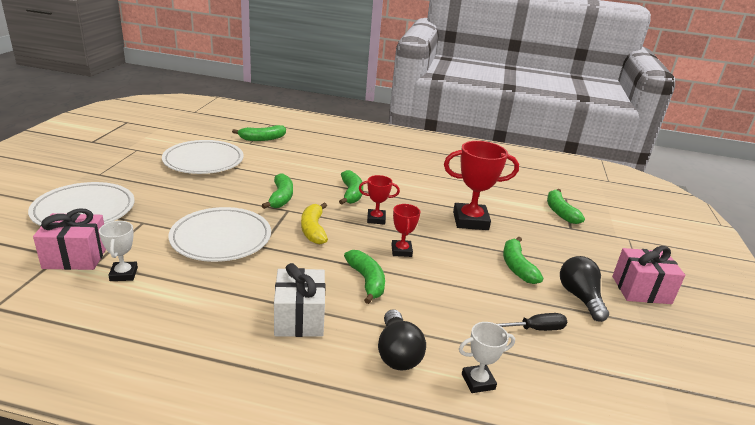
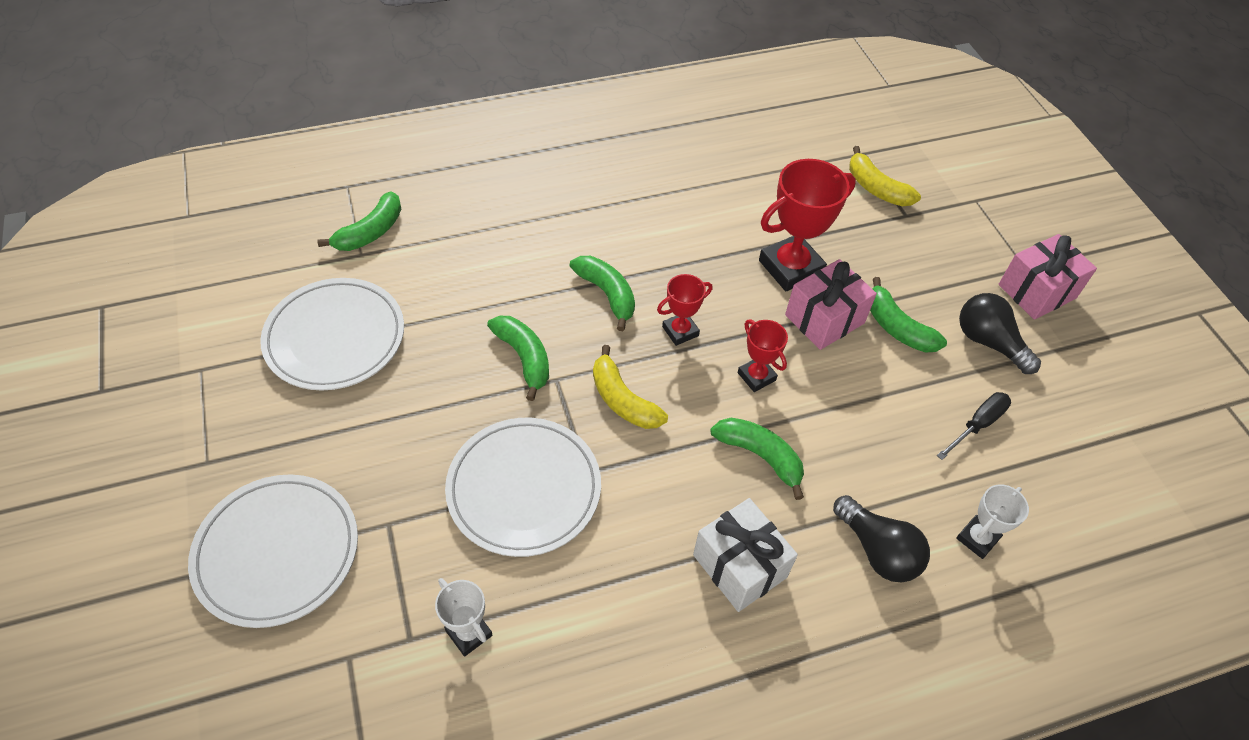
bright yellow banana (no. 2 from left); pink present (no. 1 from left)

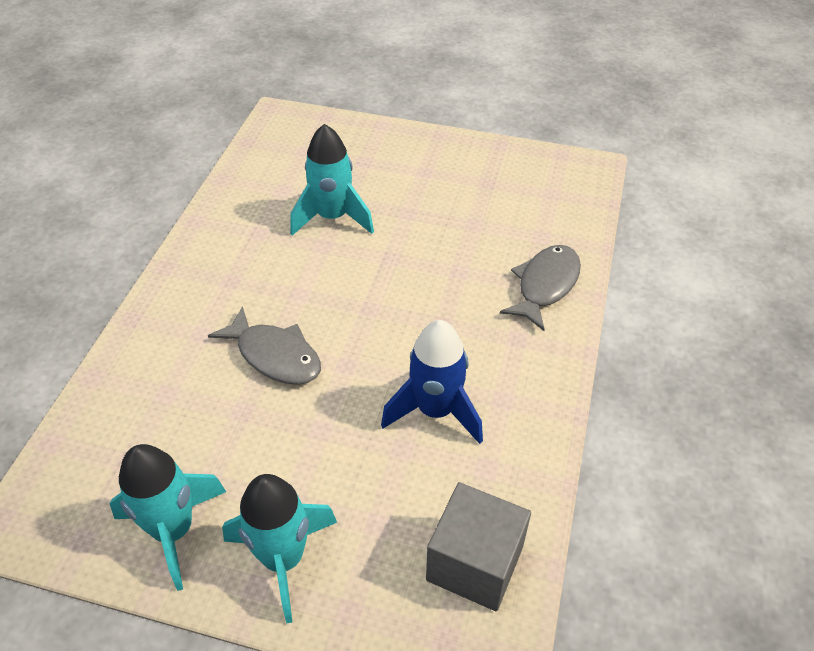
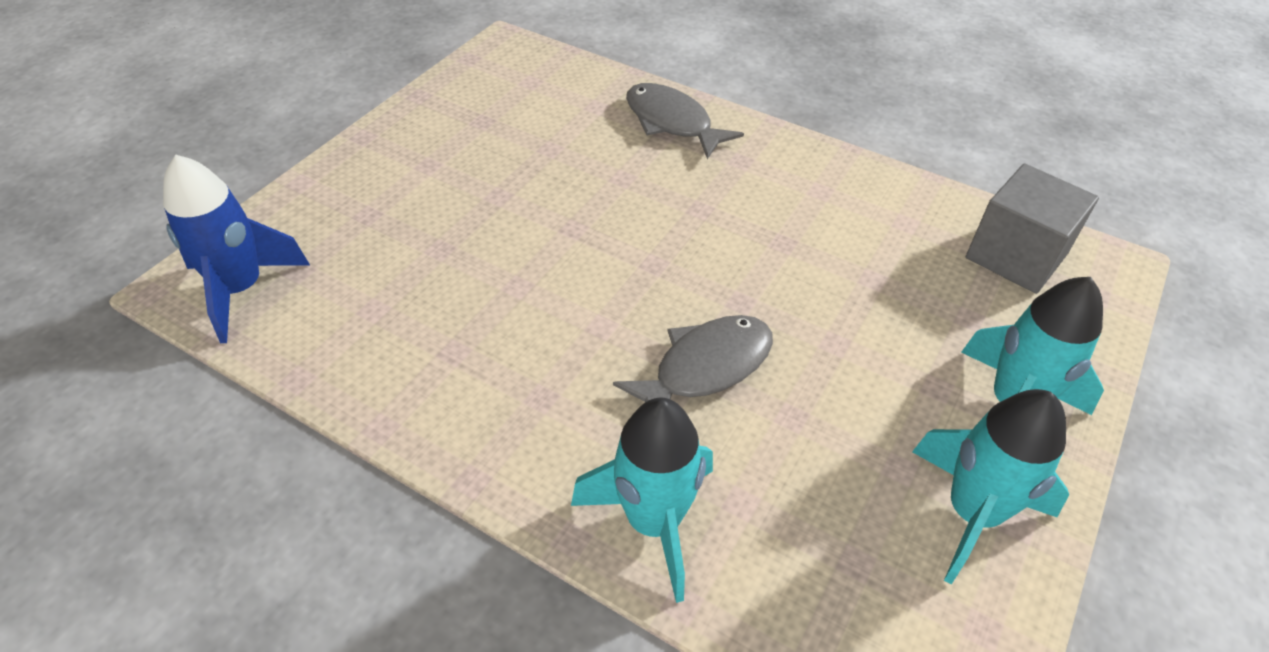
teal spaceship (no. 1 from left); blue spaceship

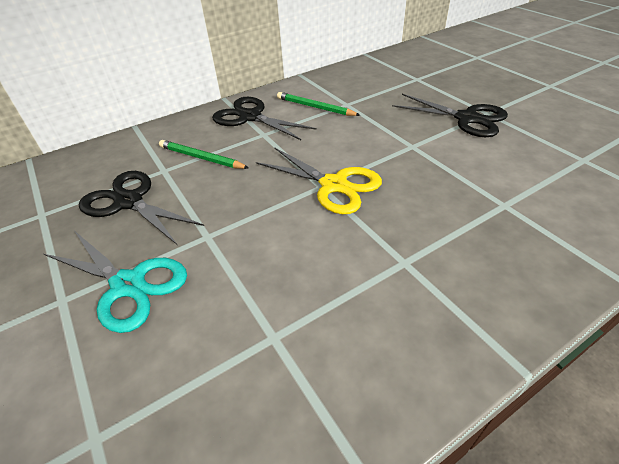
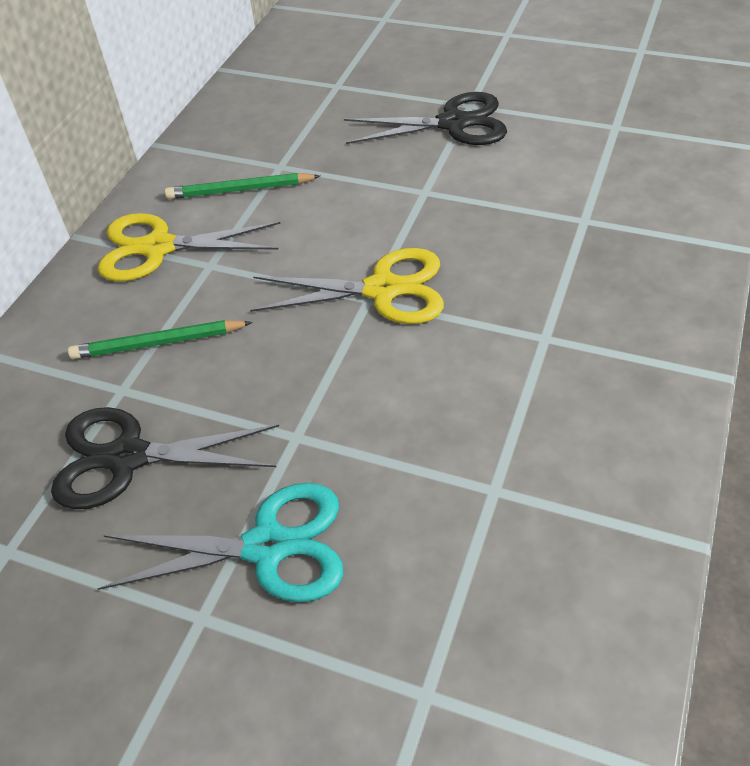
bright yellow shears (no. 1 from left)

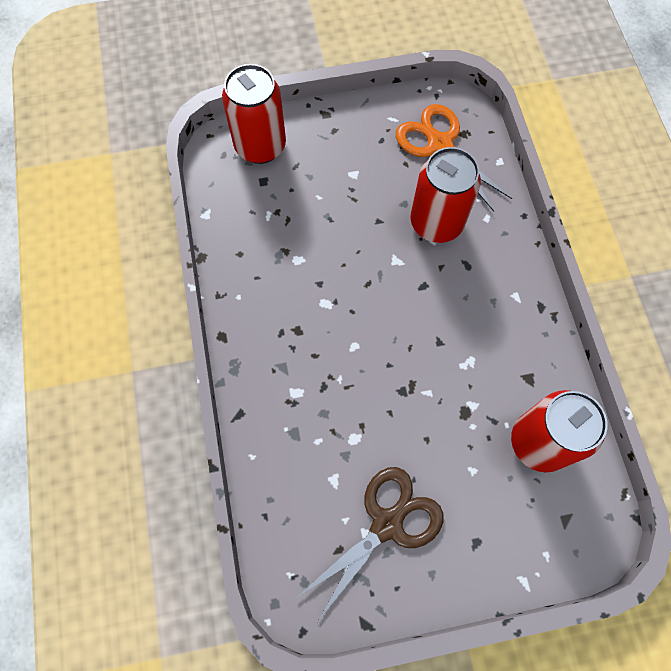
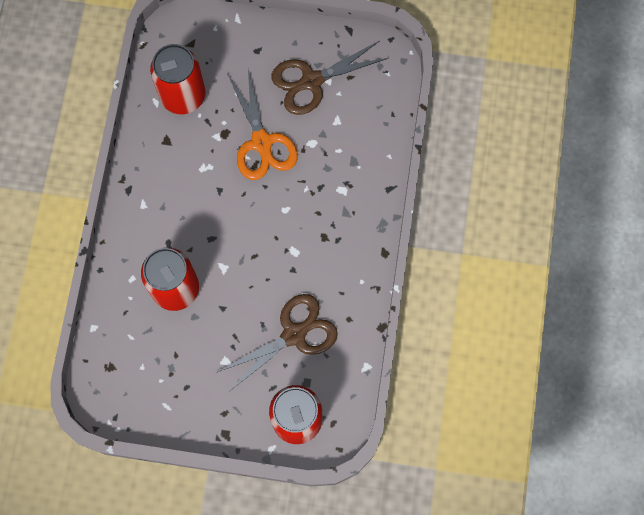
bright orange shears; russet shears (no. 1 from left)

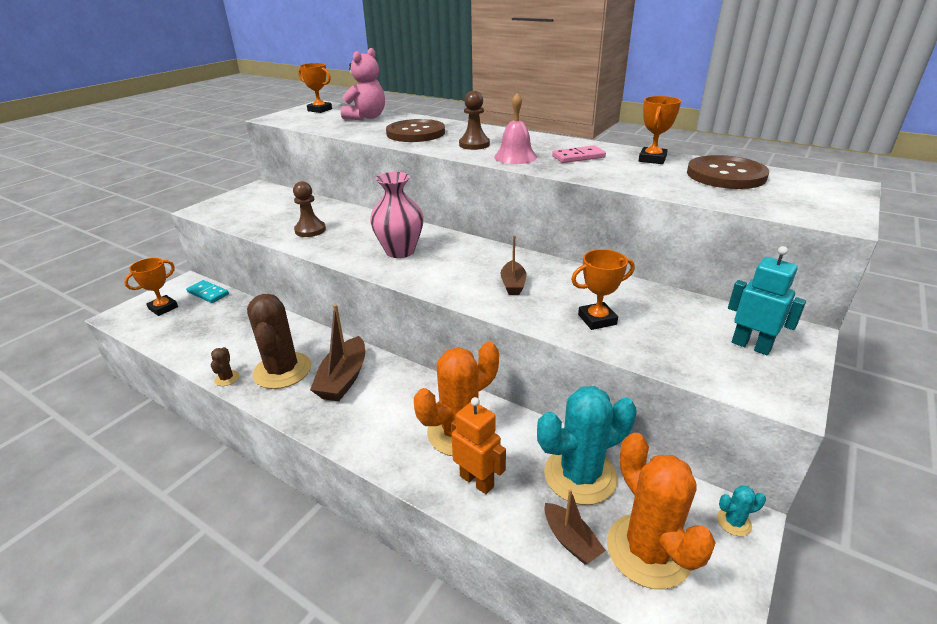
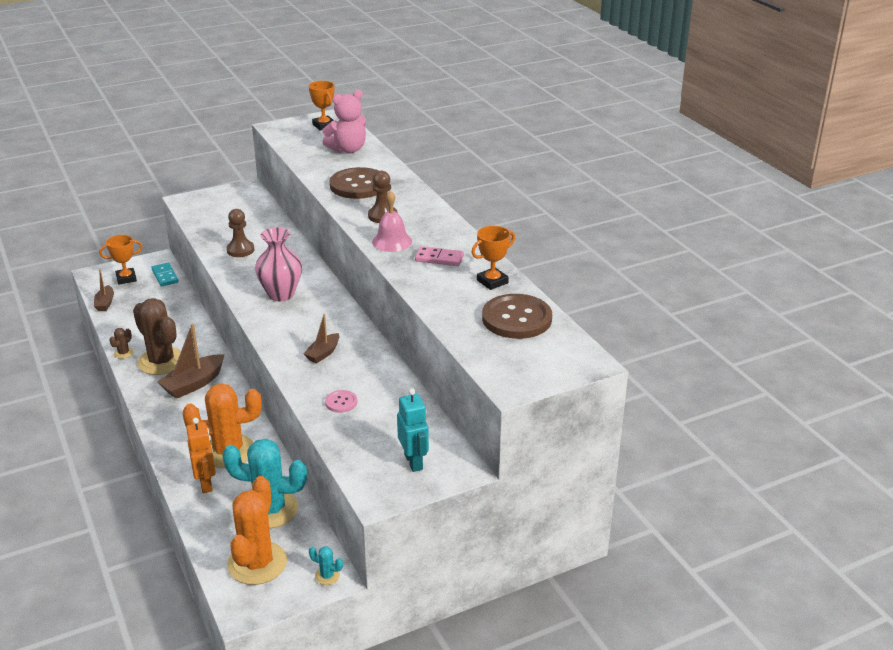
pink shirt button; russet saguaro cactus (no. 2 from left); russet sailboat (no. 1 from left)

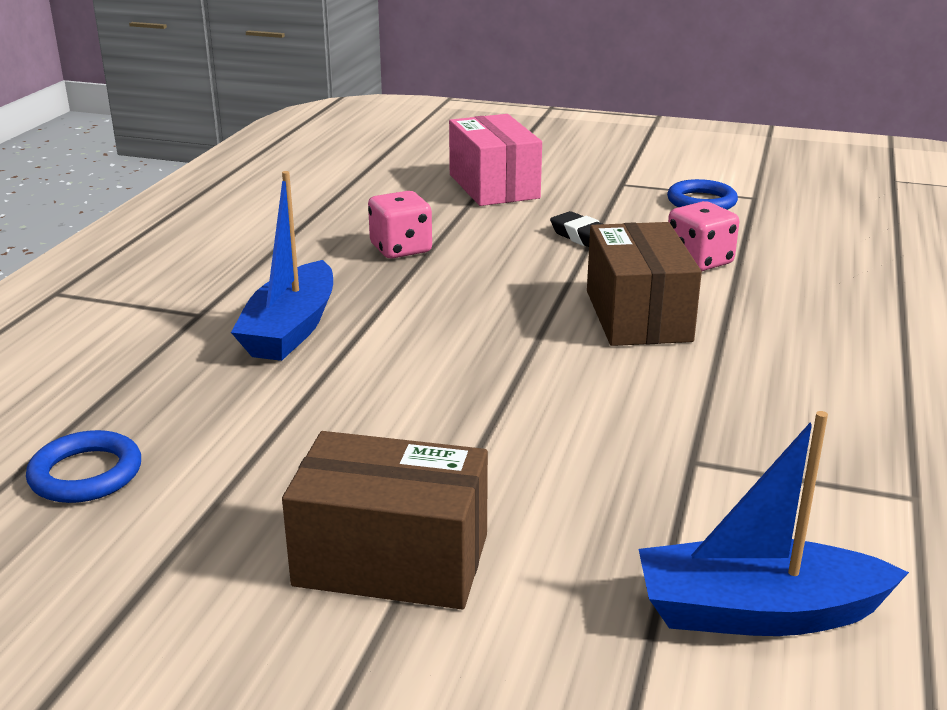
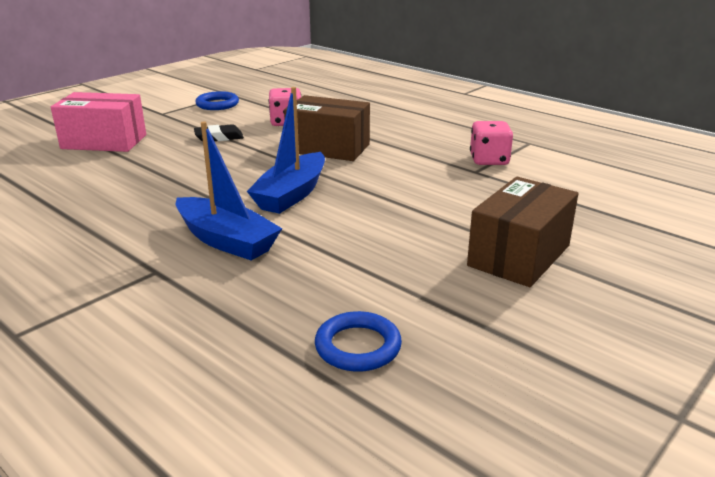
pink die (no. 2 from left); blue sailboat (no. 2 from left)

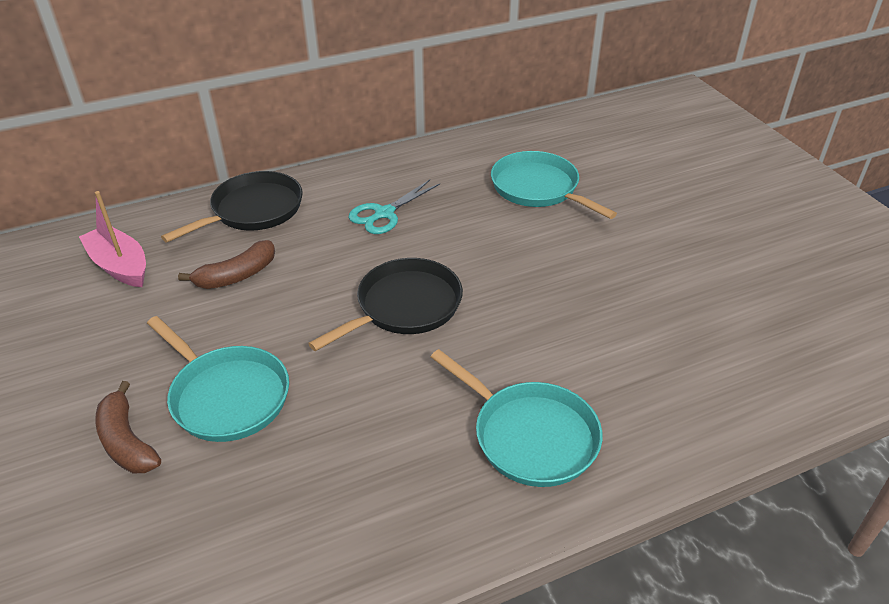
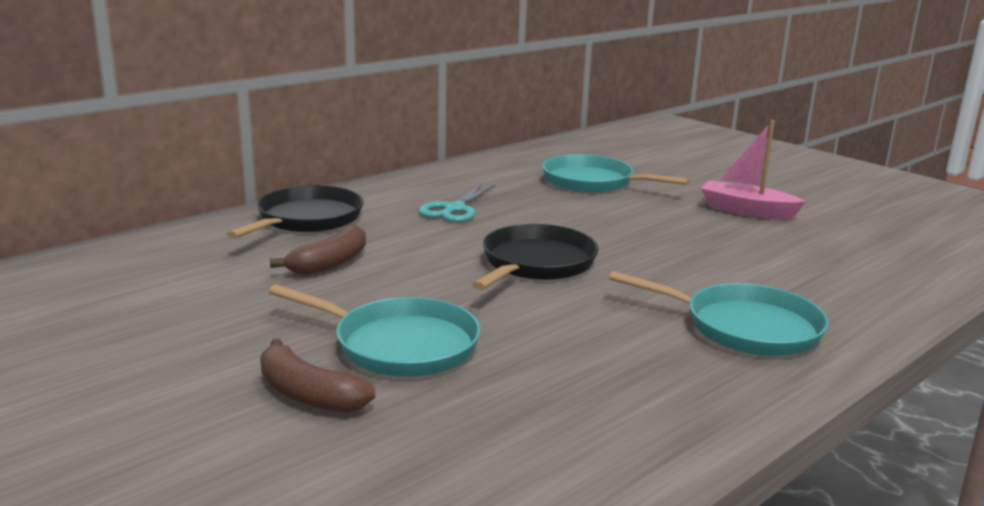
pink sailboat

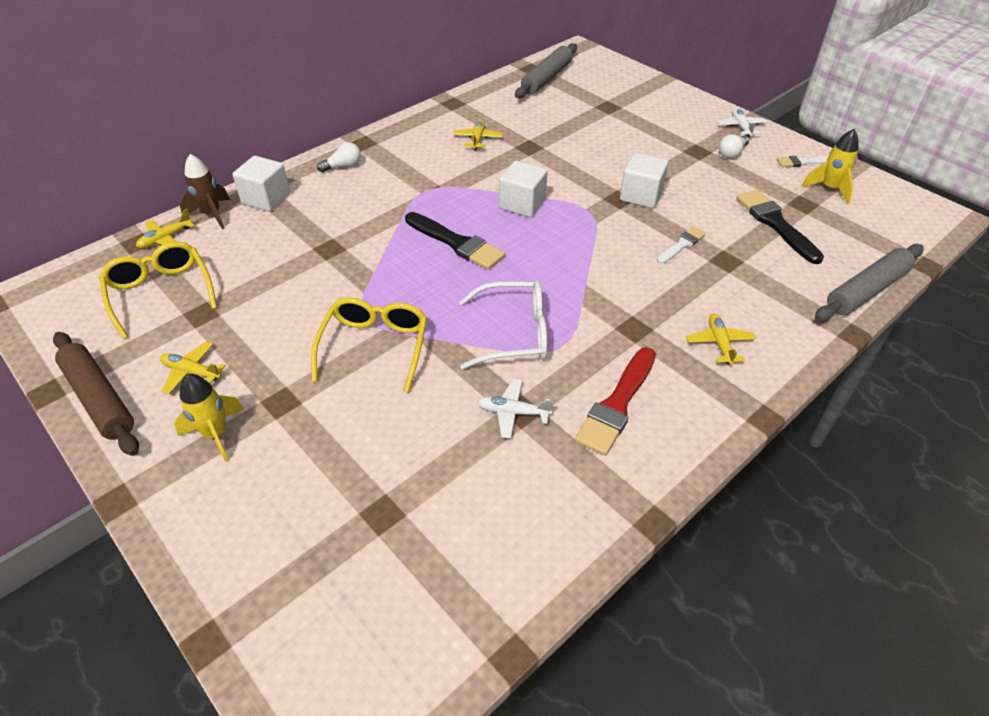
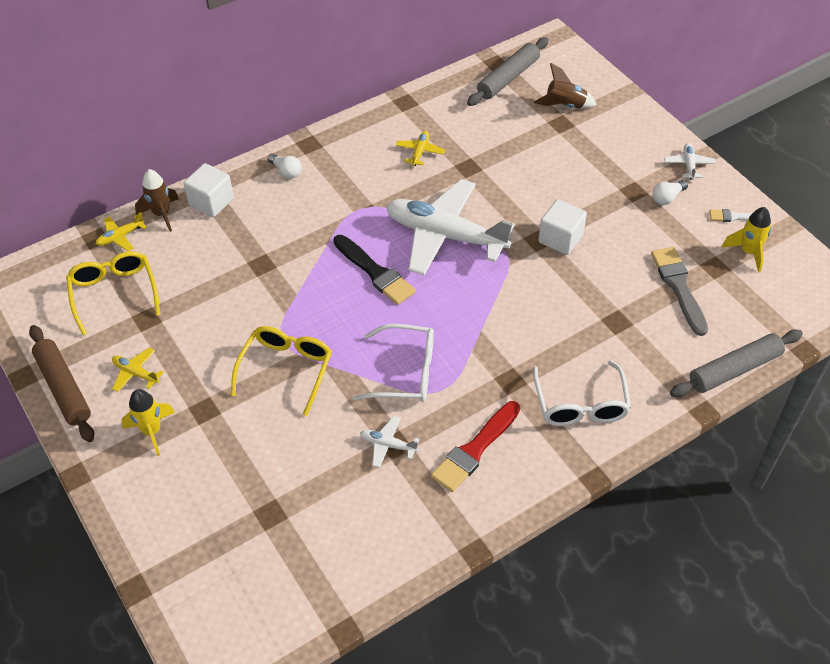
white bulb (no. 1 from left); white toy plane (no. 2 from left); grey brush; white brush (no. 1 from left in the first image); white glasses (no. 2 from left); russet spaceship (no. 2 from left)

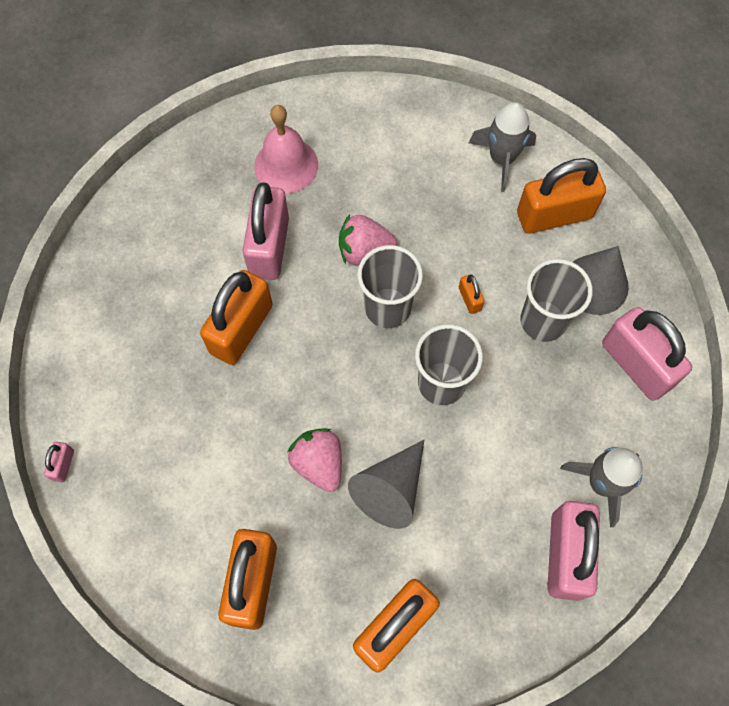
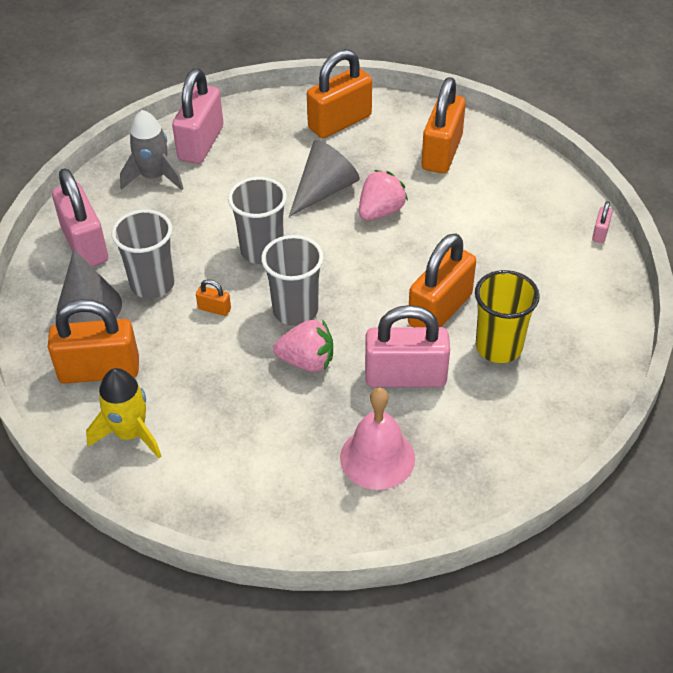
bright yellow spaceship; pink padlock (no. 3 from left); bright orange padlock (no. 2 from left); pink berry (no. 2 from left); bright yellow cup

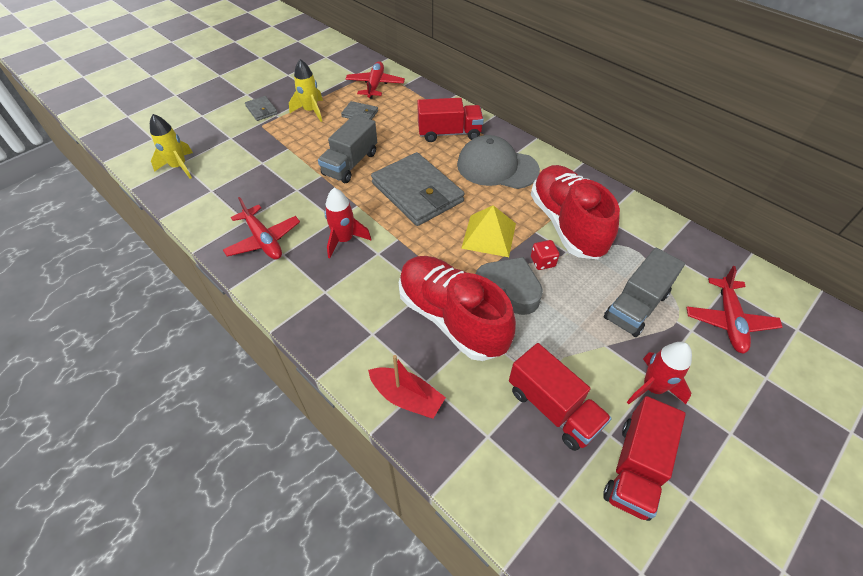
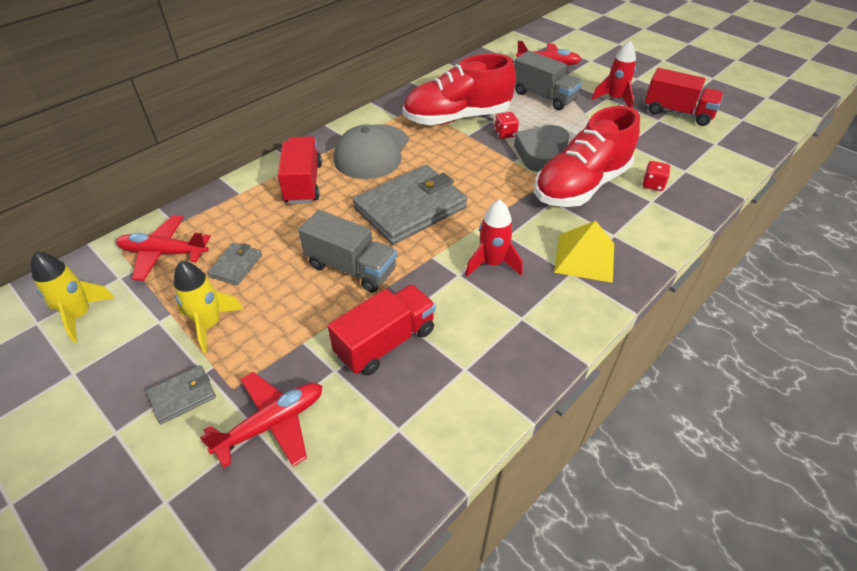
bright yellow spaceship (no. 1 from left); red toy plane (no. 2 from left); bright yellow pyramid shape; red toy truck (no. 2 from left); red sailboat; red die (no. 2 from left)

